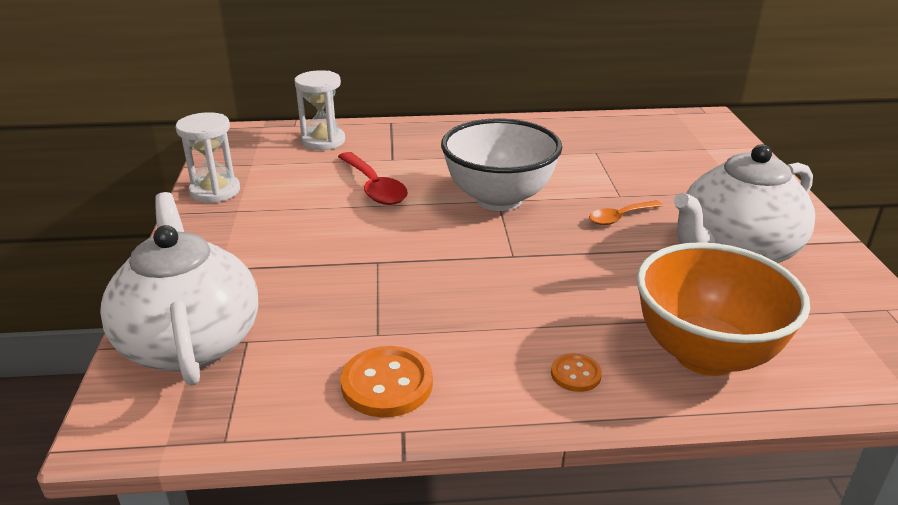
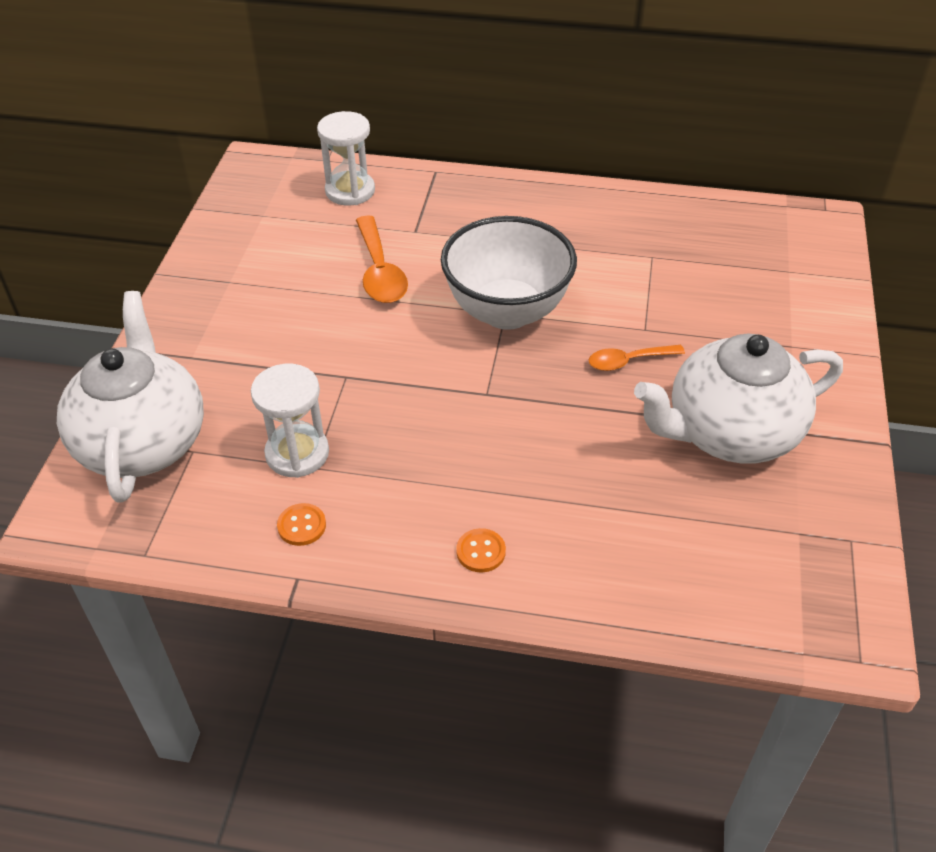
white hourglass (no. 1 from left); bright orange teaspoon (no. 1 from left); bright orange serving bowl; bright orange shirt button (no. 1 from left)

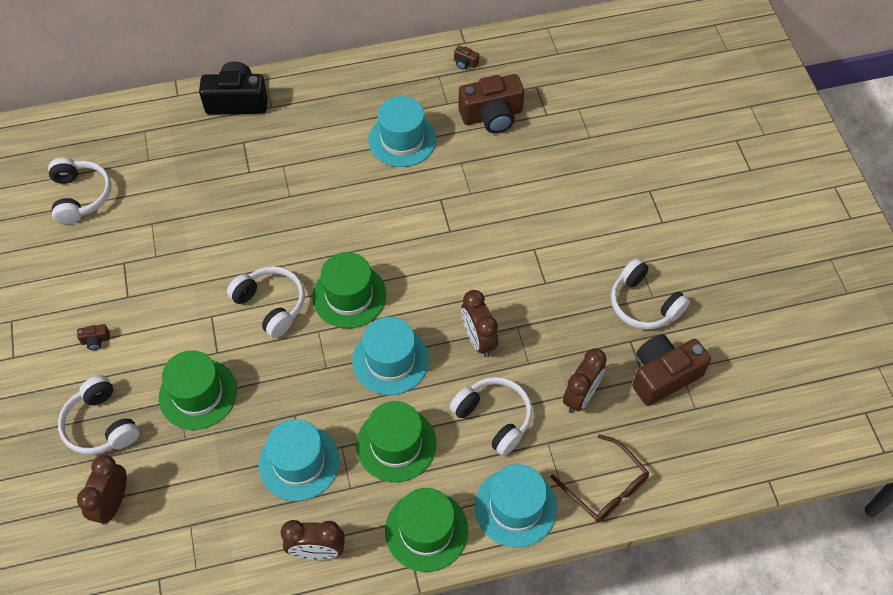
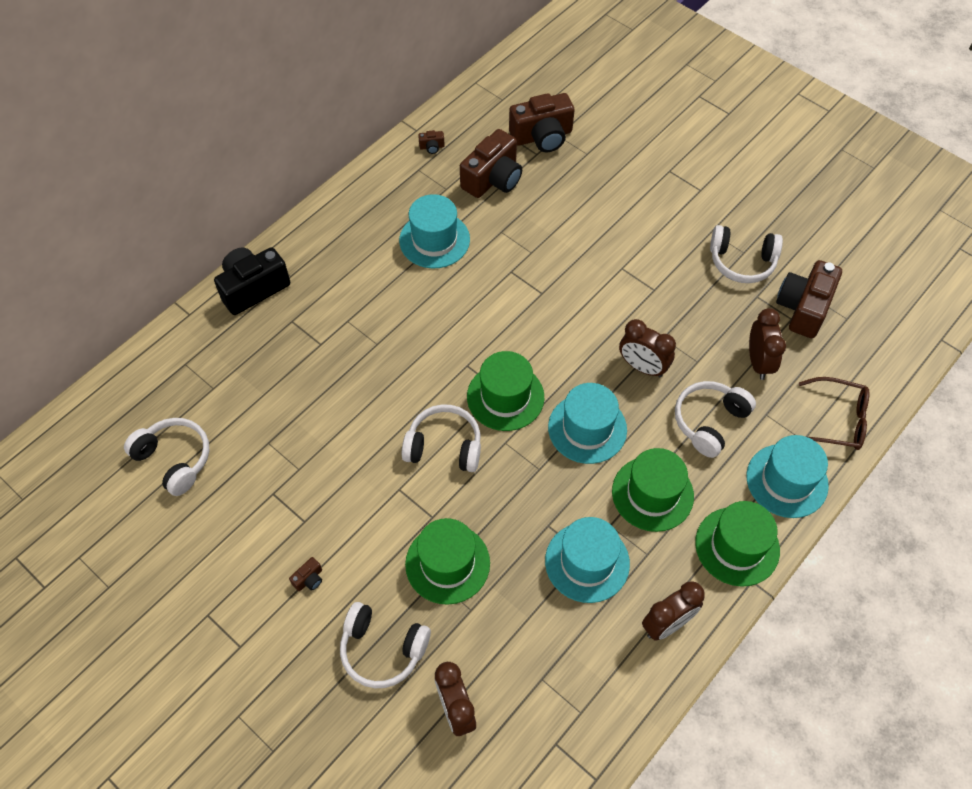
white headset (no. 4 from left); russet camera (no. 4 from left)

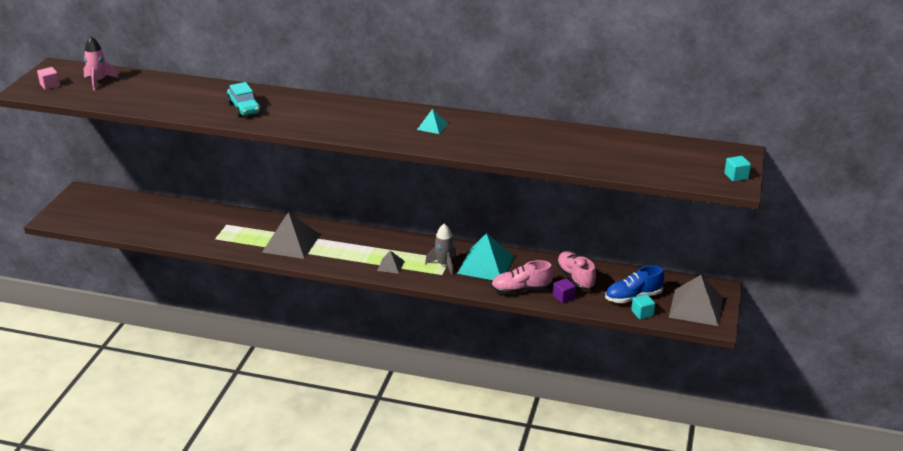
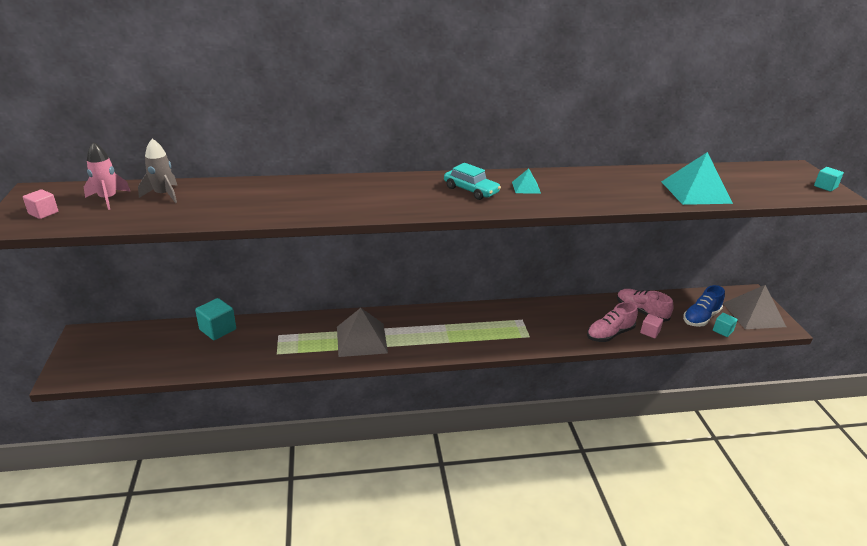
teal automobile; grey spaceship; teal pyramid shape (no. 2 from left); grey pyramid shape (no. 2 from left in the first image); pink block (no. 2 from left); teal block (no. 1 from left)

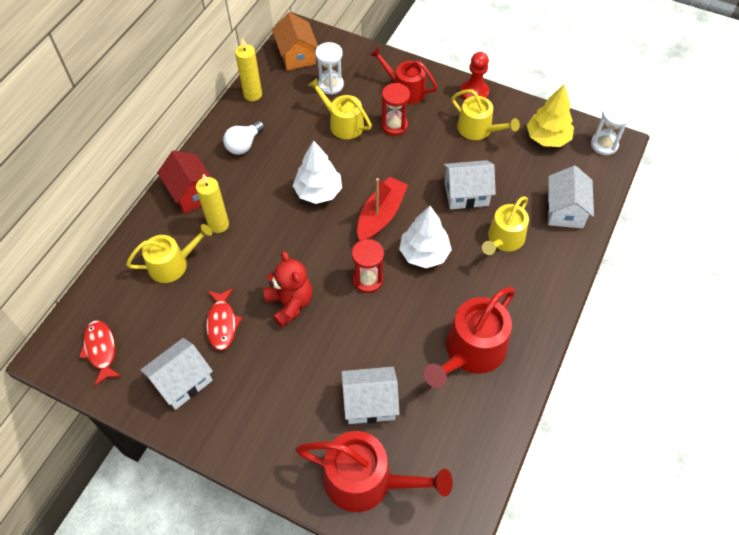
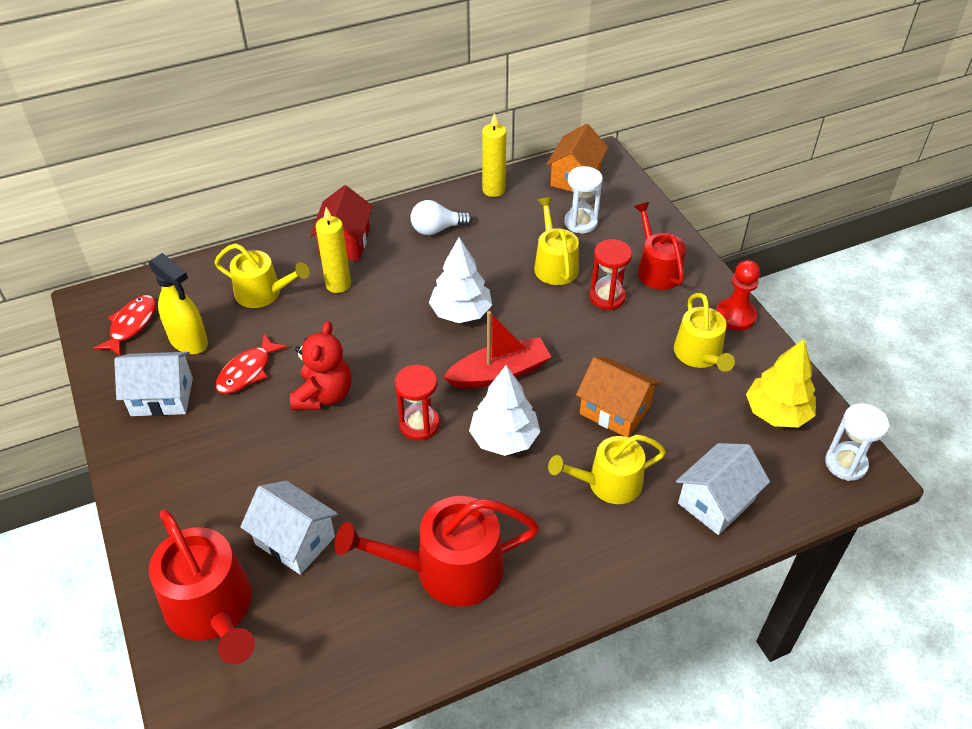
bright orange cottage (no. 2 from left); bright yellow spray bottle

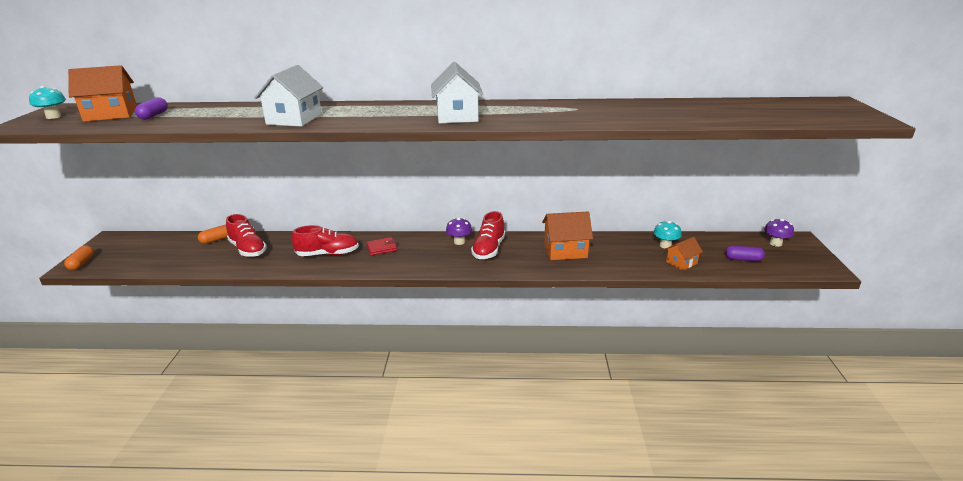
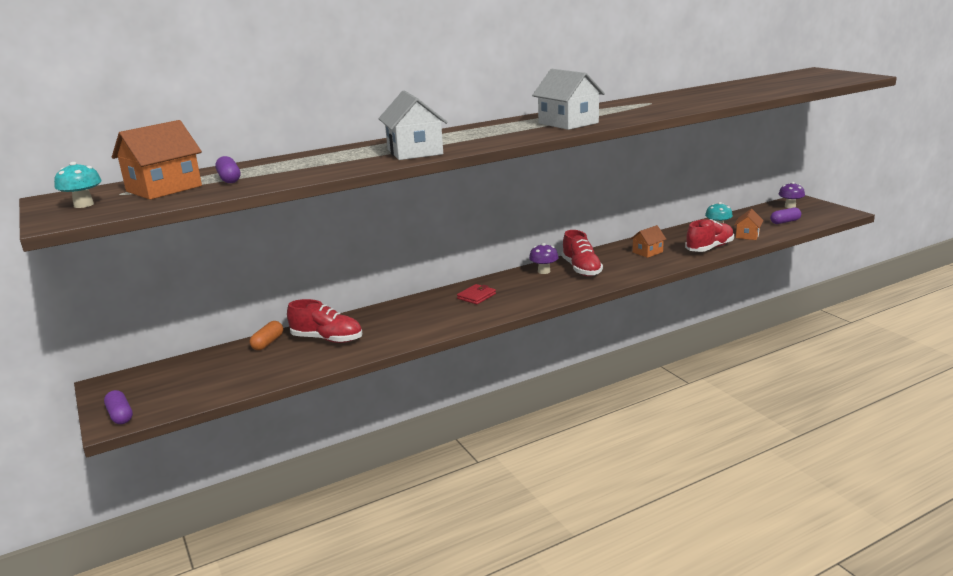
bright orange cottage (no. 2 from left); red sneaker (no. 3 from left); royal purple capsule (no. 1 from left)

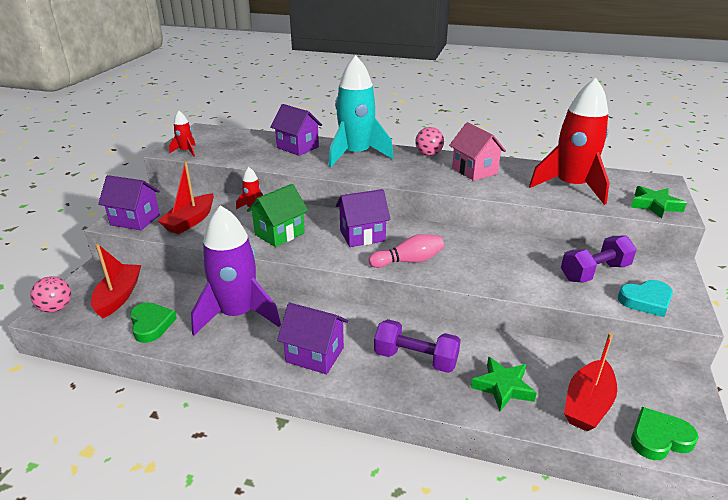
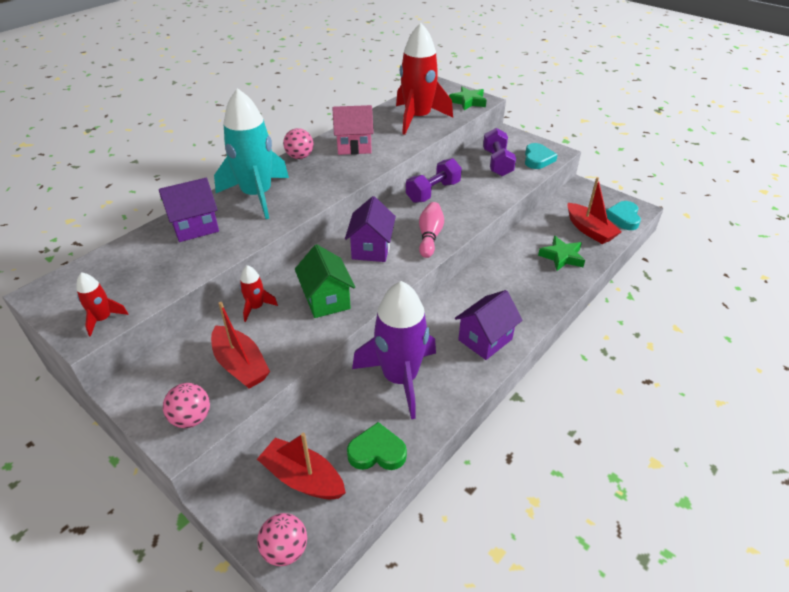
pink ball (no. 1 from left); royal purple free weight (no. 1 from left); teal love heart (no. 2 from left)

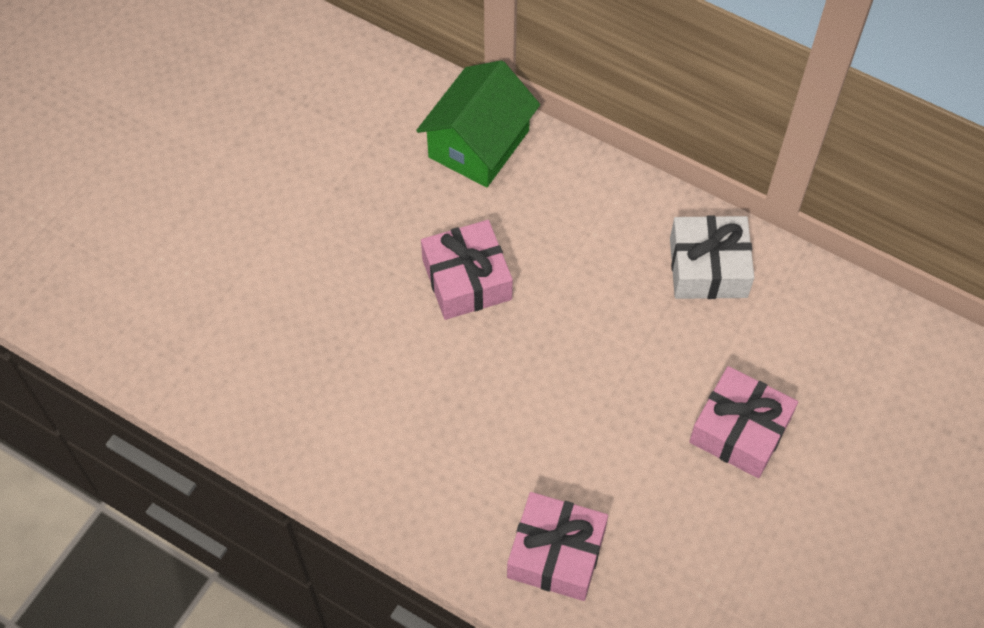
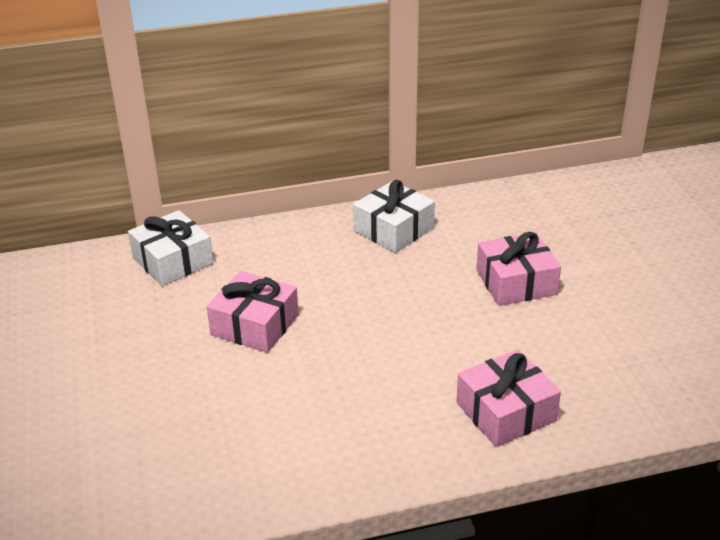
white present (no. 1 from left)

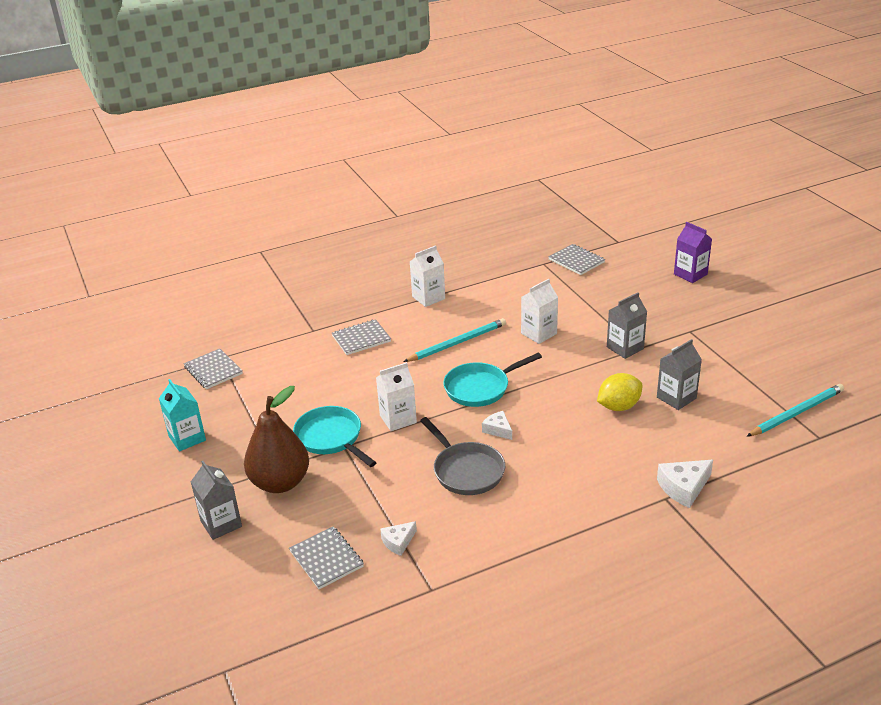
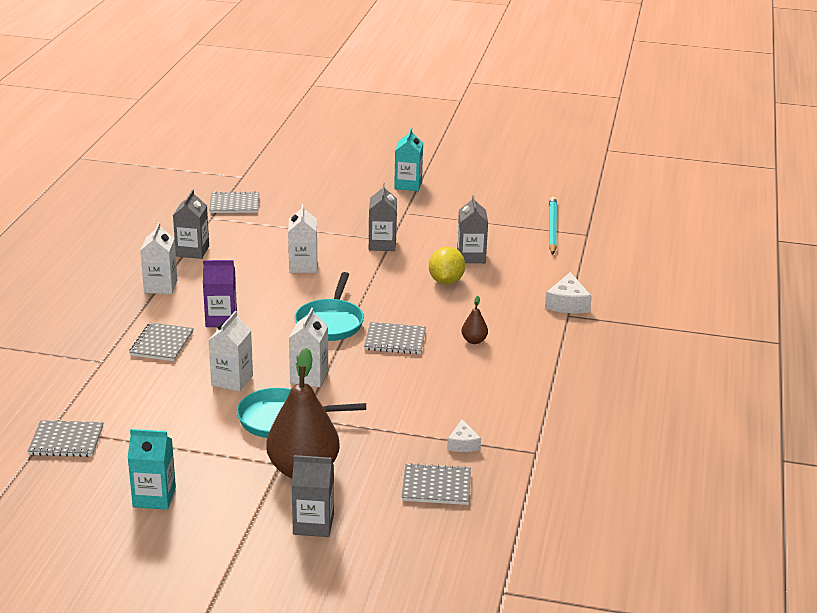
royal purple carton; teal wooden pencil (no. 1 from left in the first image); grey notepad (no. 4 from left); grey pan; teal carton (no. 2 from left); grey carton (no. 1 from left); russet pear (no. 2 from left); white carton (no. 2 from left)

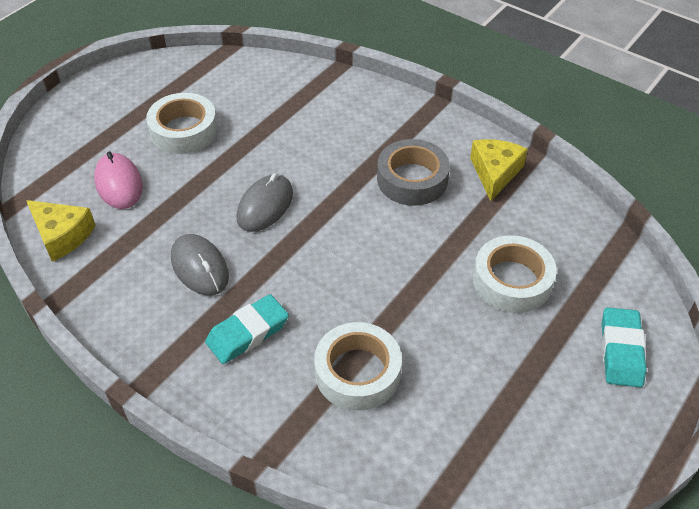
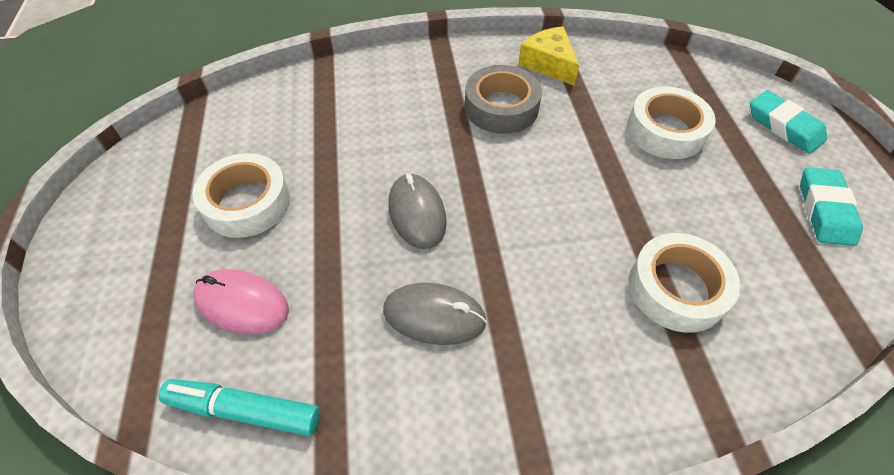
teal marker pen; teal eraser (no. 2 from left)

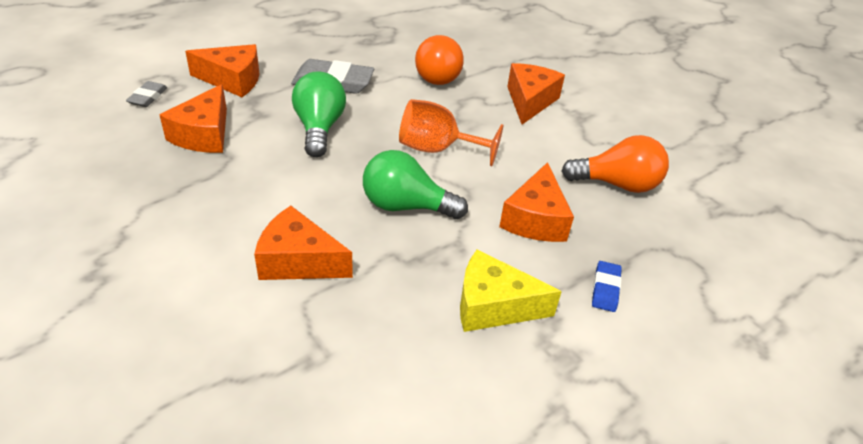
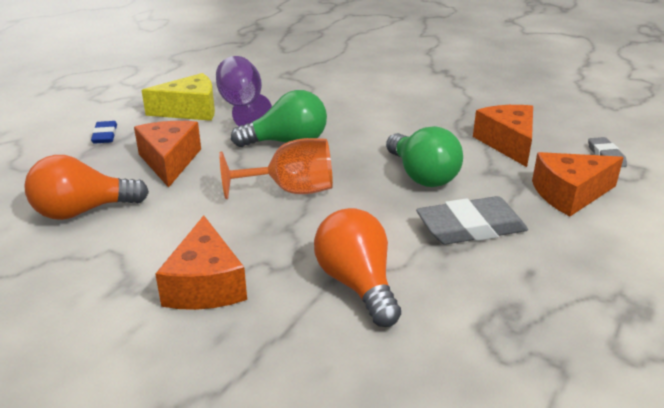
bright orange piece of cheese (no. 3 from left in the first image); royal purple goblet

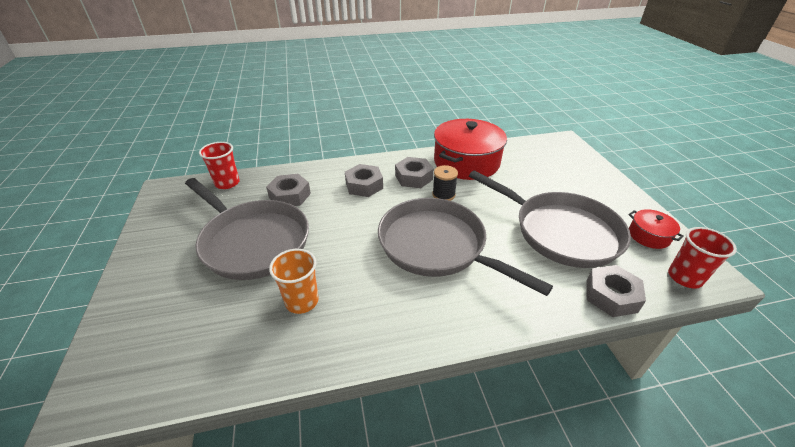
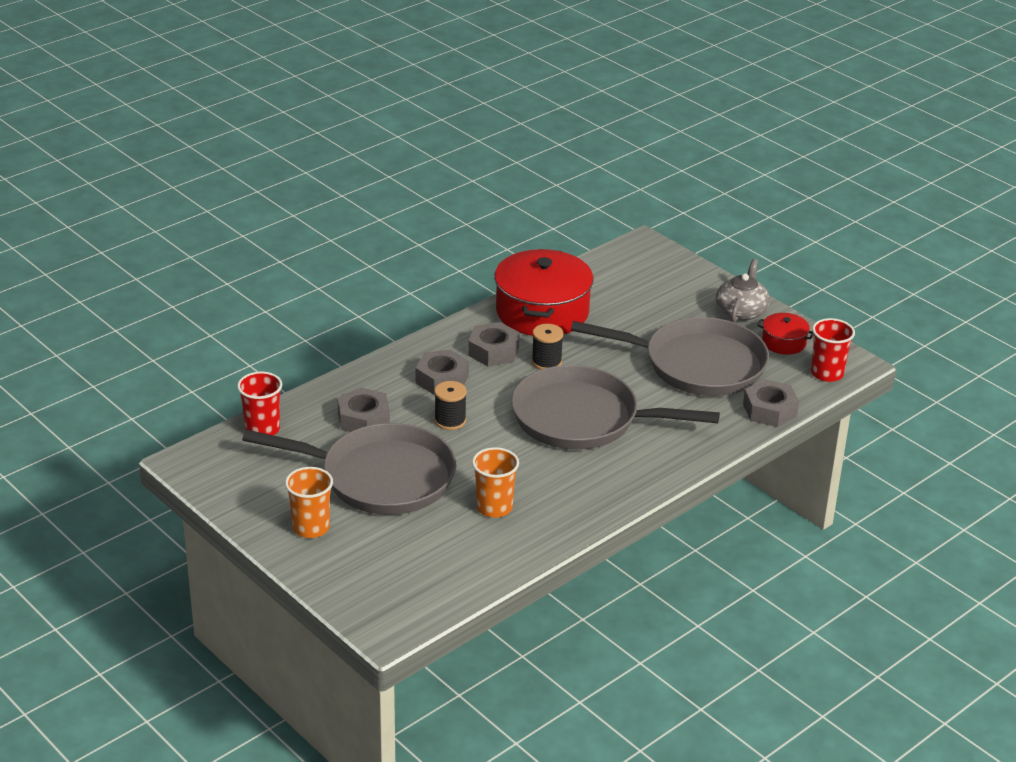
grey tea pot; ebony bobbin (no. 1 from left); bright orange cup (no. 1 from left)

